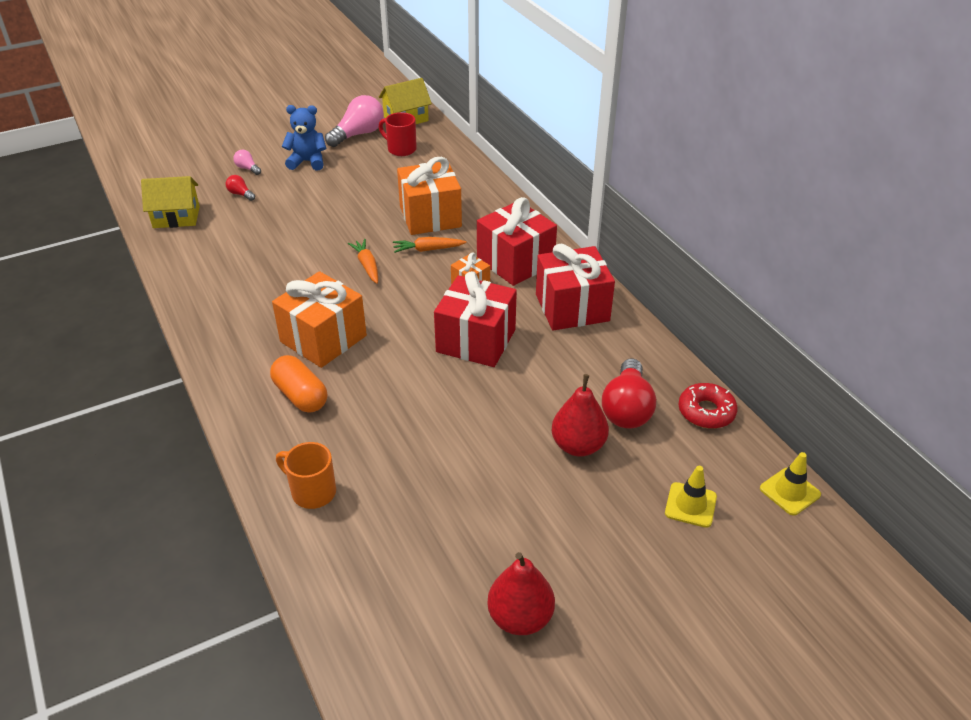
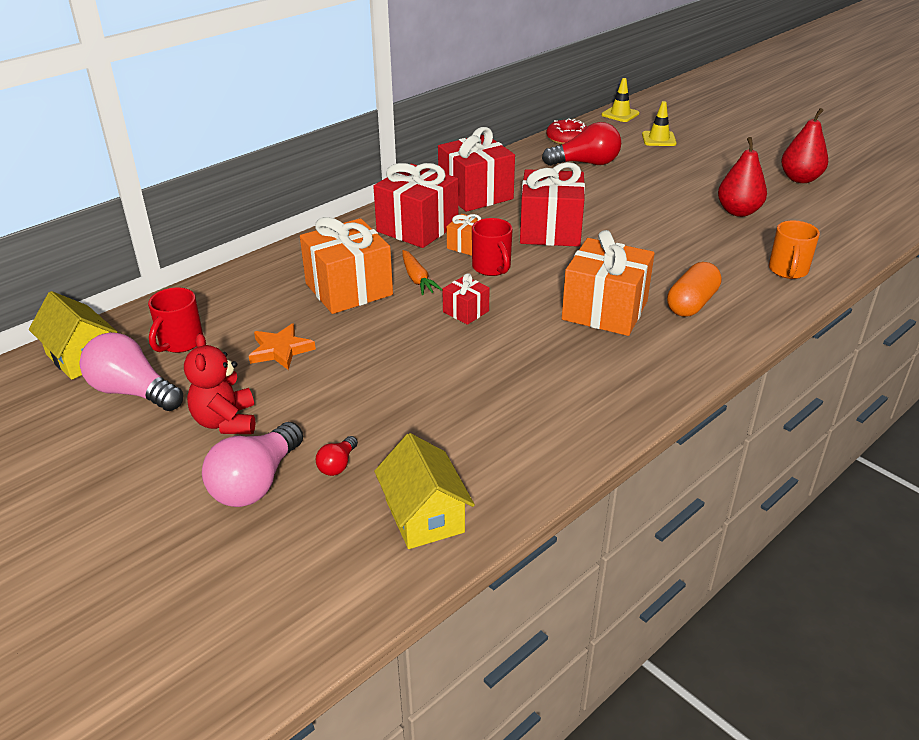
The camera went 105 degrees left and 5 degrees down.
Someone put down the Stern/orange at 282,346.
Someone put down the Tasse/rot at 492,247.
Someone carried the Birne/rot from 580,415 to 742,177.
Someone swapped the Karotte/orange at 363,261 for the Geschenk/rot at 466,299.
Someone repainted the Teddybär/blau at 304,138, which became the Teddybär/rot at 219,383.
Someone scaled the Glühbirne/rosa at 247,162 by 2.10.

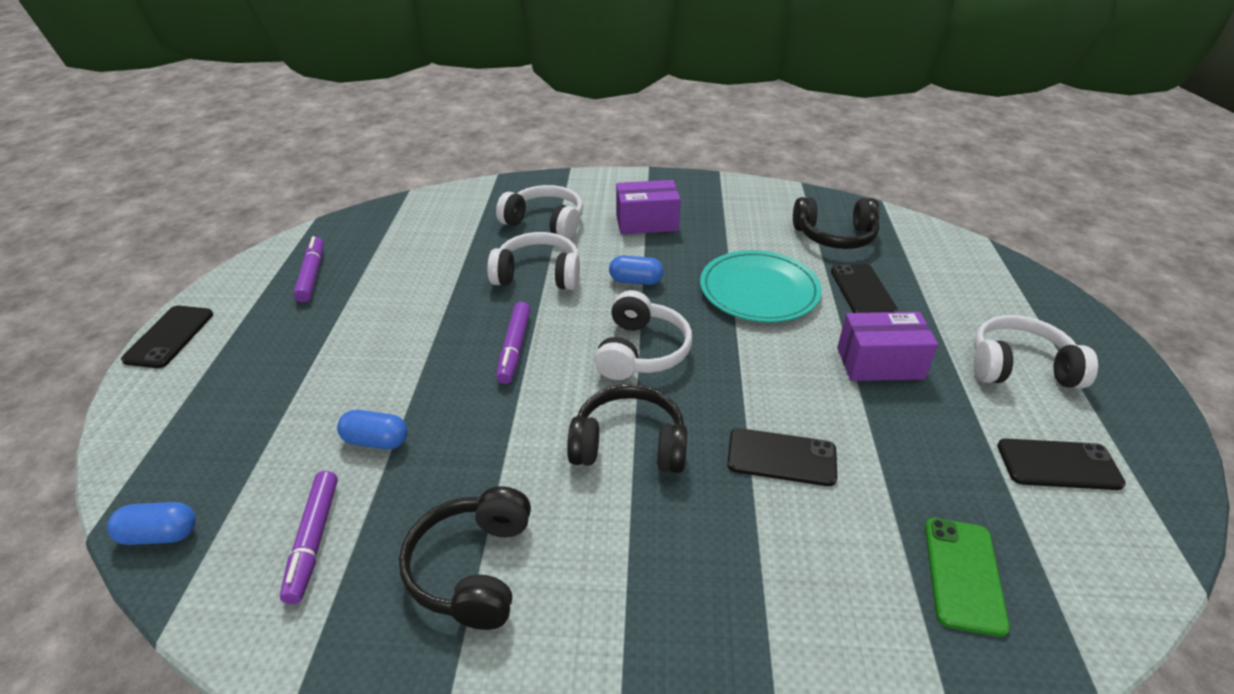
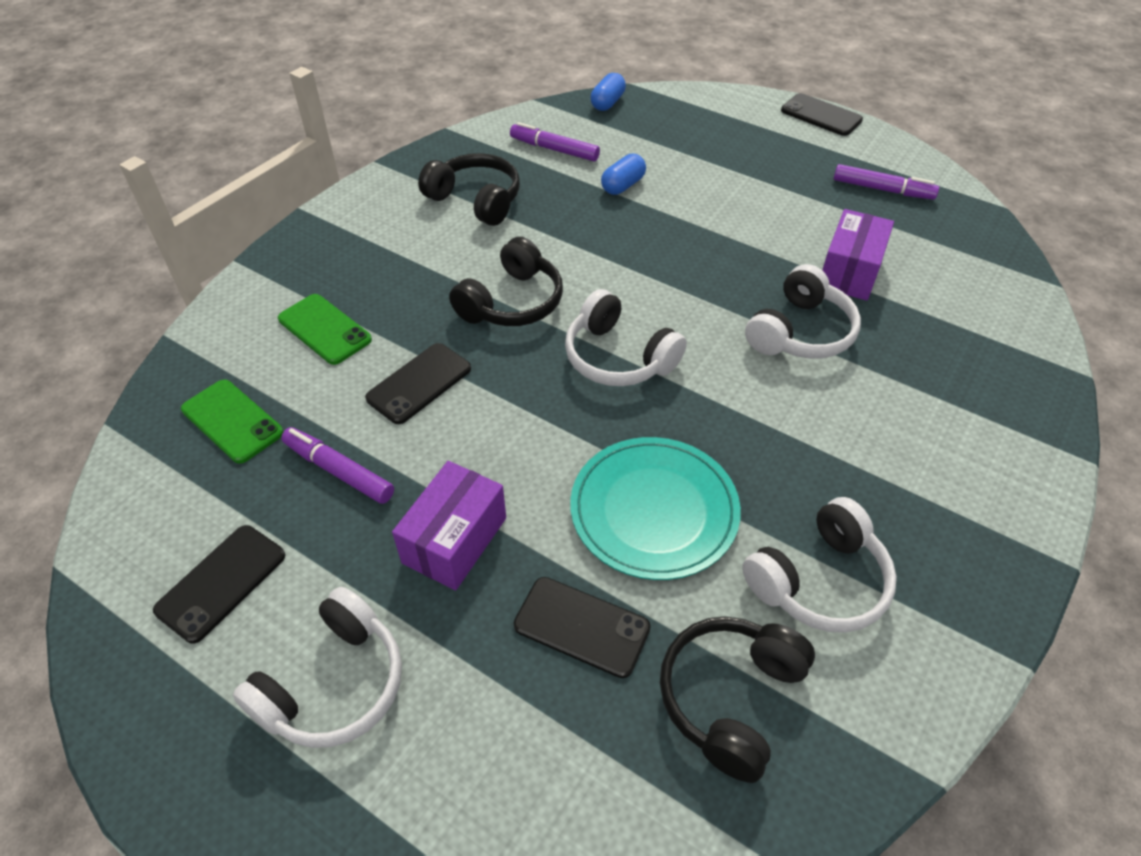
The camera went 120 degrees right and 10 degrees up.
Someone took away the Kapsel/blau at 636,270.
Someone put down the Handy/grün at 325,329.
Someone carried the Kopfhörer/weiß from 539,212 to 819,565.
Someone carried the Filzstift/lila from 513,343 to 337,465.
Someone carried the Schachtel/lila from 648,207 to 858,255.

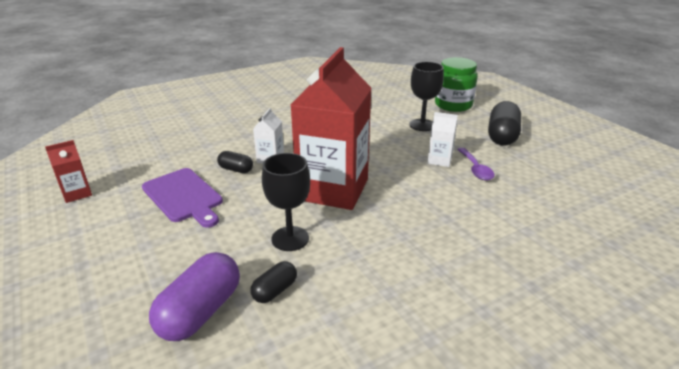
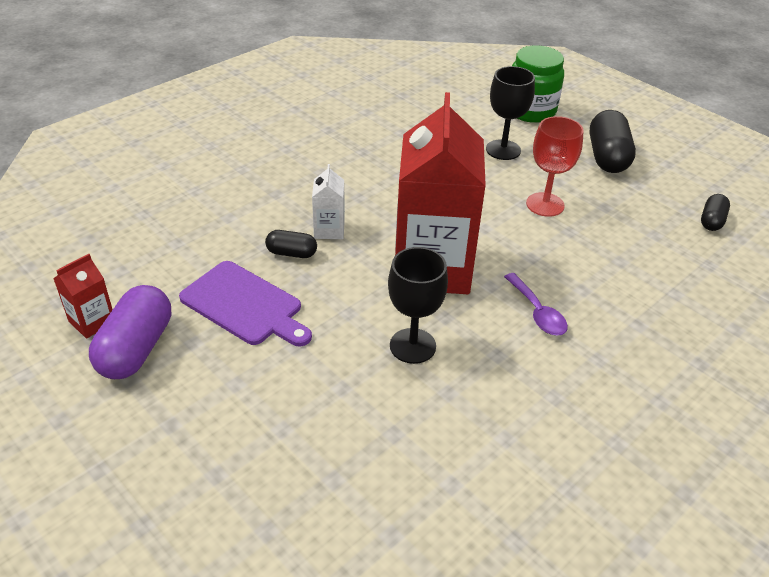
The camera went 15 degrees left and 10 degrees up.
Someone carried the Kapsel/lila from 194,296 to 130,332.
Someone carried the Kapsel/schwarz from 273,282 to 715,212.
Someone carried the Löffel/lila from 476,164 to 536,304.
Someone swapped the Getränkekarton/weiß at 443,139 for the Kelch/rot at 555,166.

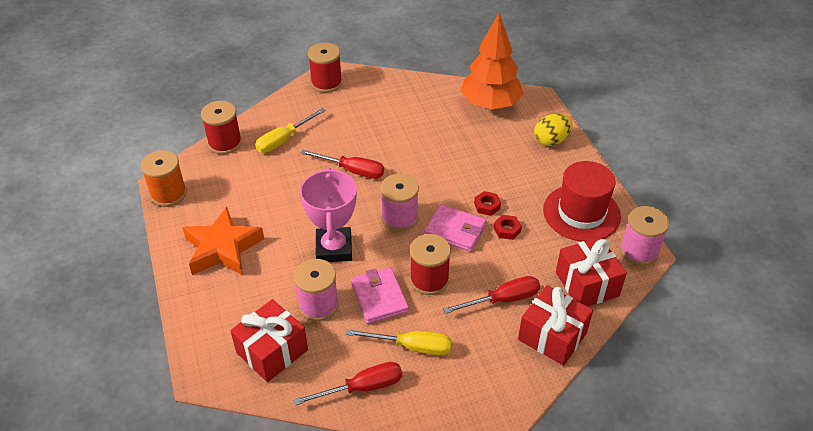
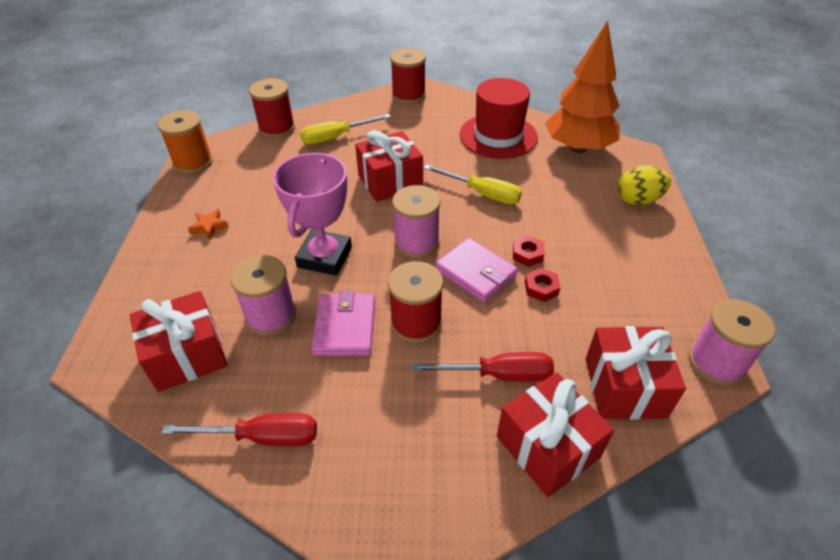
The camera went 20 degrees right and 0 degrees up.
Someone carried the Schraubenzieher/gelb from 399,342 to 473,184.
Someone carried the Hut/rot from 582,201 to 499,118.
Someone swapped the Schraubenzieher/rot at 342,164 for the Geschenk/rot at 389,166.
Someone scaled the Stern/orange at 223,241 by 0.41.

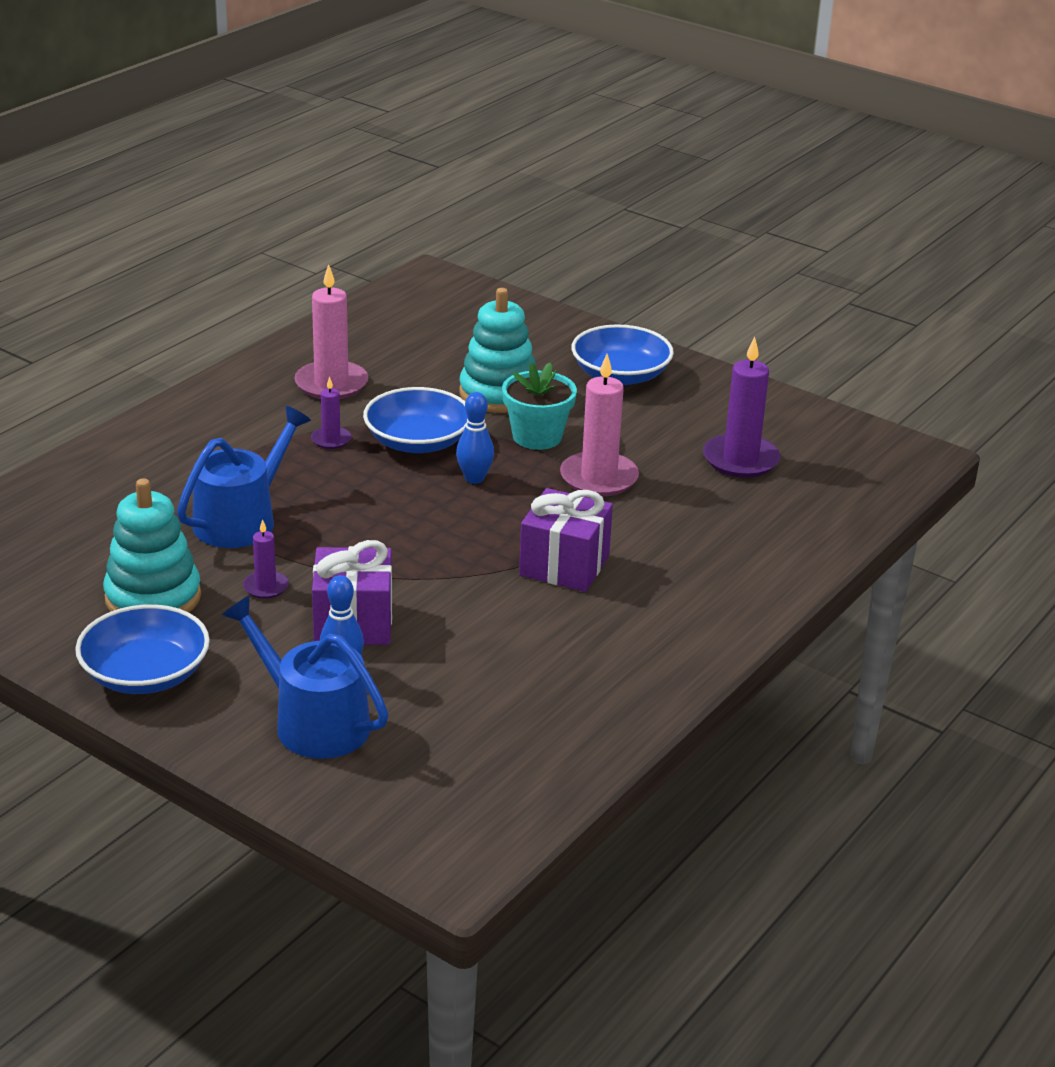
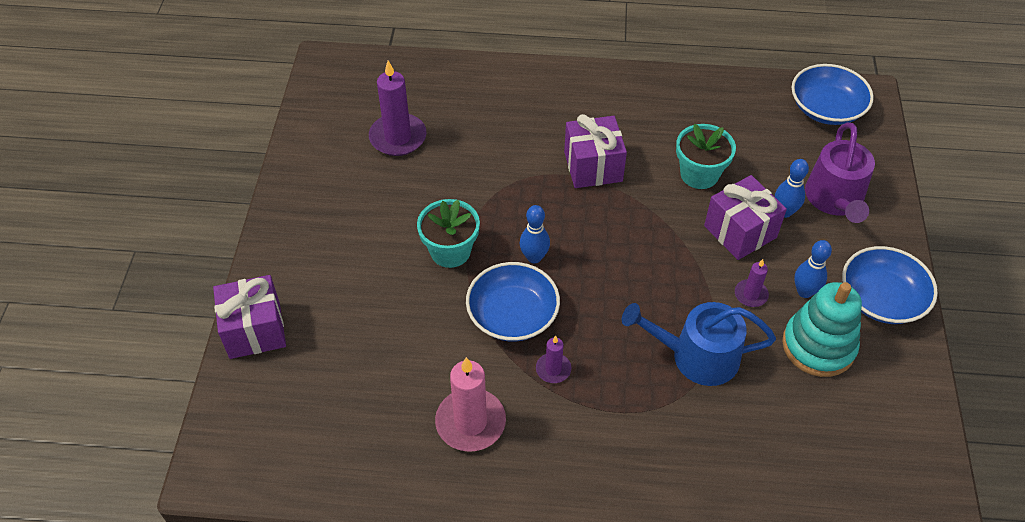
The camera went 120 degrees left and 20 degrees up.
Someone took away the Stapelspielzeug/türkis at 497,350.
Someone took away the Kerze/rosa at 599,425.
Someone put down the Geschenk/lila at 249,317.
Someone put down the Blumentopf/türkis at 706,156.
Someone put down the Bowlingkegel/blau at 813,269.
Someone carried the Schüssel/blau from 623,354 to 833,94.
Someone repainted the Gießkanne/blau at 305,677, which became the Gießkanne/lila at 840,173.

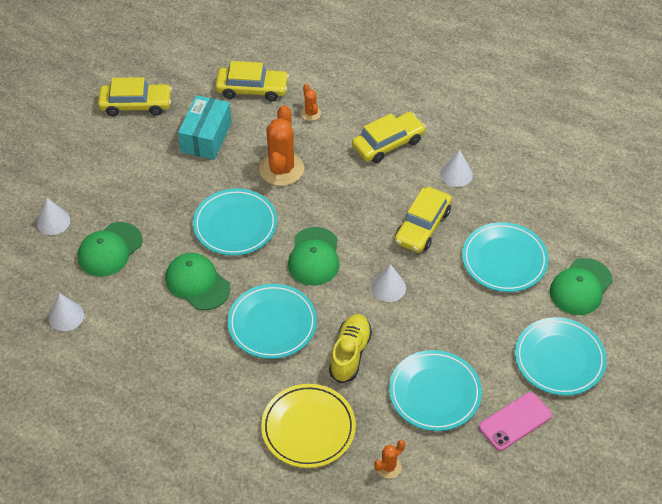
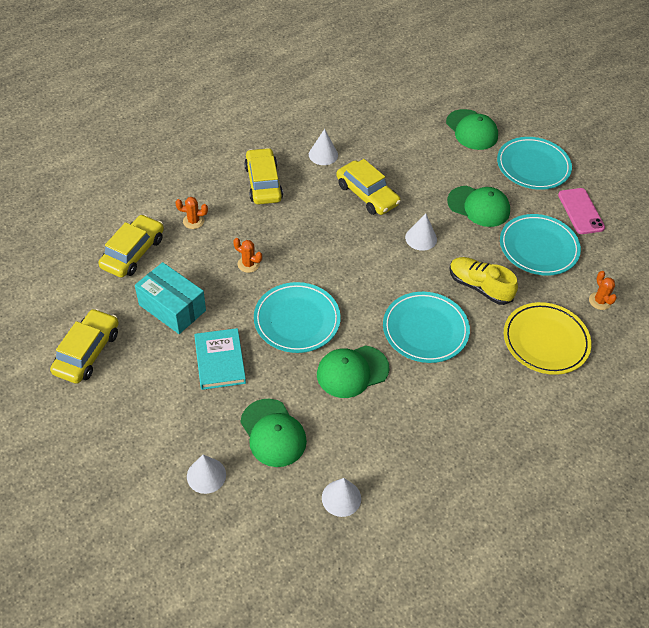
The camera went 70 degrees left and 0 degrees up.
Someone took away the Teller/türkis at 505,257.
Someone put down the Buch/türkis at 220,359.
Someone carried the Kappe/grün from 313,256 to 478,206.
Someone scaled the Kaktus/orange at 281,145 by 0.48.

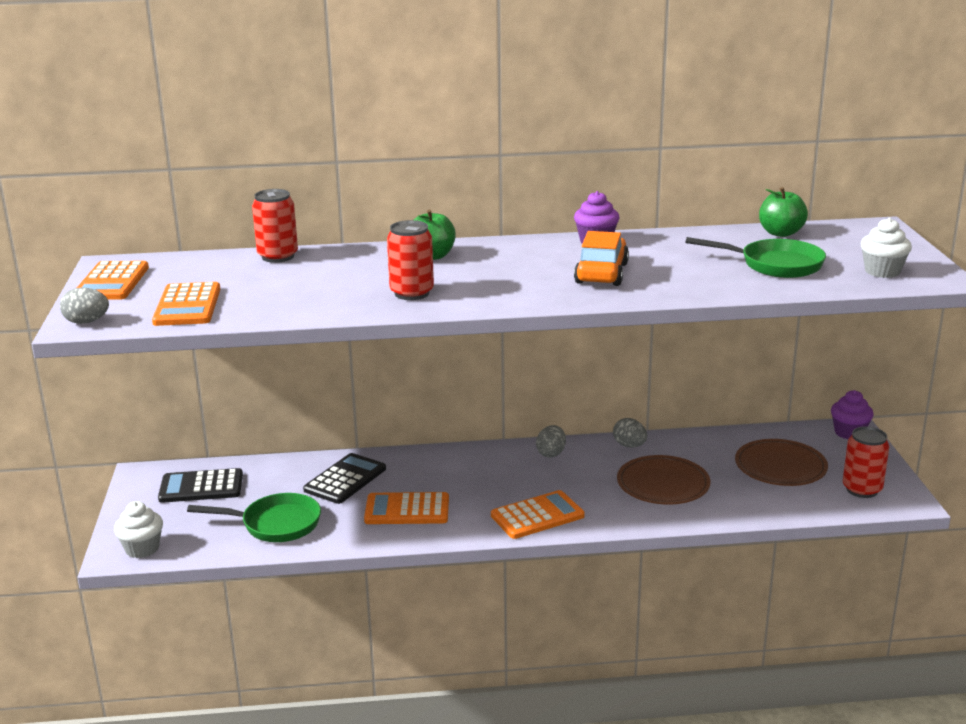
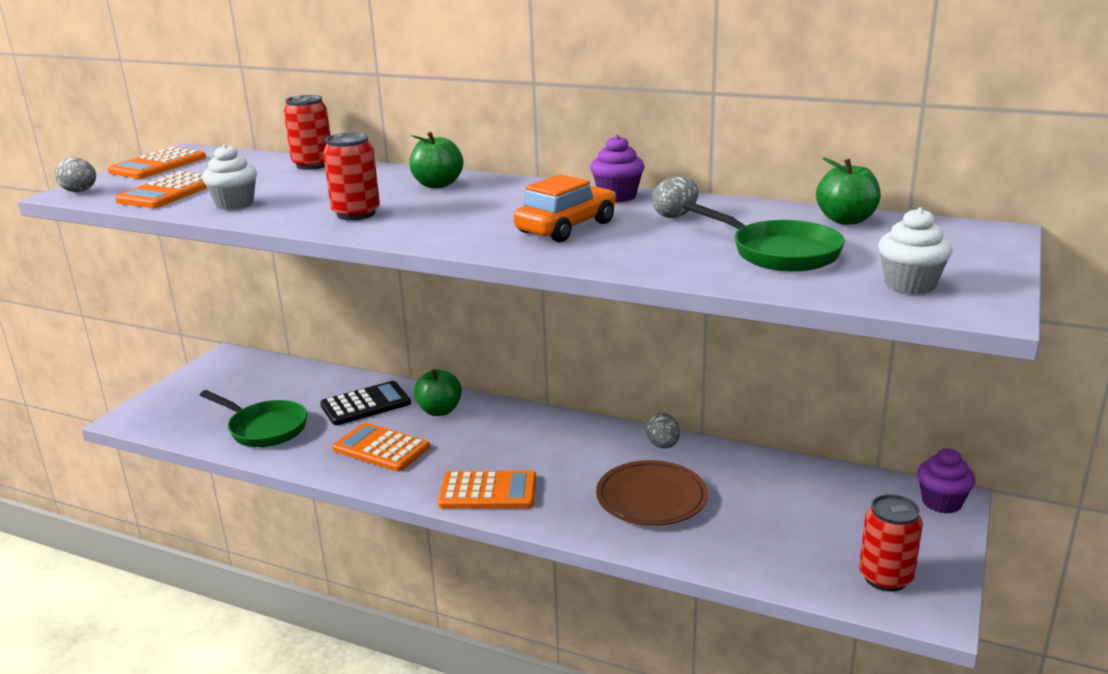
The camera went 30 degrees right and 0 degrees up.
Someone took away the Taschenrechner/schwarz at 200,485.
Someone took away the Teller/braun at 781,462.
Someone put down the Apfel/grün at 438,392.
Someone carried the Muffin/weiß from 138,529 to 229,177.
Someone carried the Ei/grau from 551,441 to 675,197.

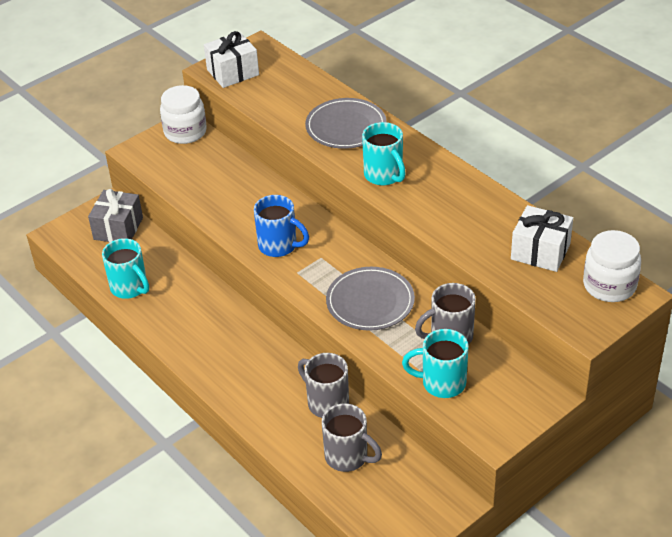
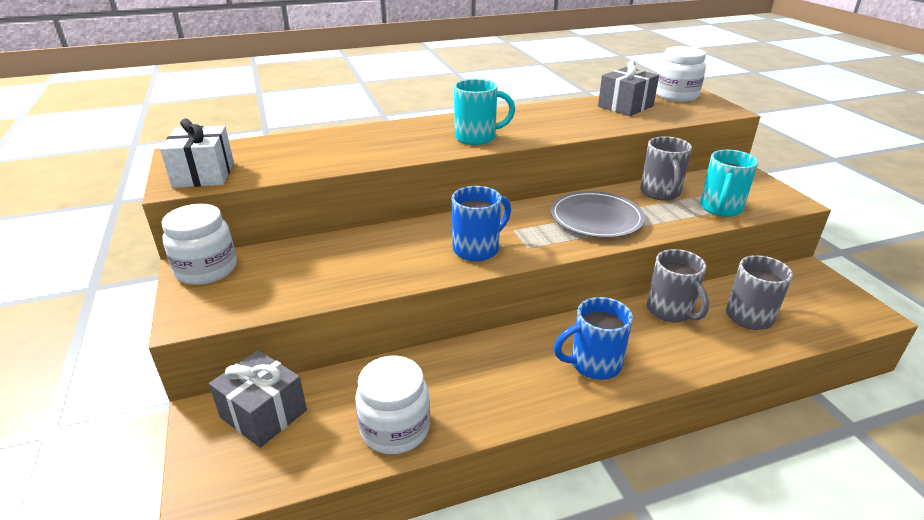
The camera went 70 degrees left and 10 degrees down.
Someone took away the Teller/grau at 346,123.
Someone put down the Tasse/blau at 593,338.
Someone swapped the Tasse/türkis at 125,268 for the Einmachglas/weiß at 392,405.
Someone repainted the Geschenk/weiß at 542,238, which became the Geschenk/grau at 628,88.
Someone rotated the Tasse/grau at 323,385 by 90 degrees counterclockwise.

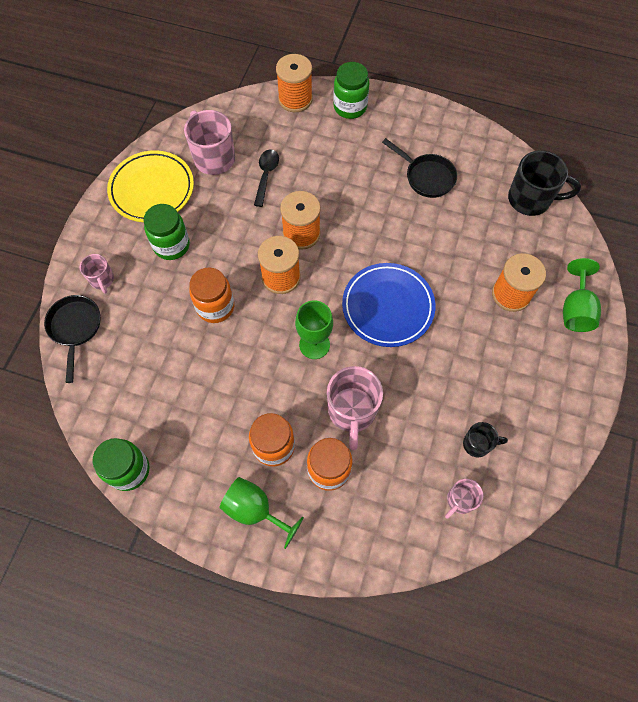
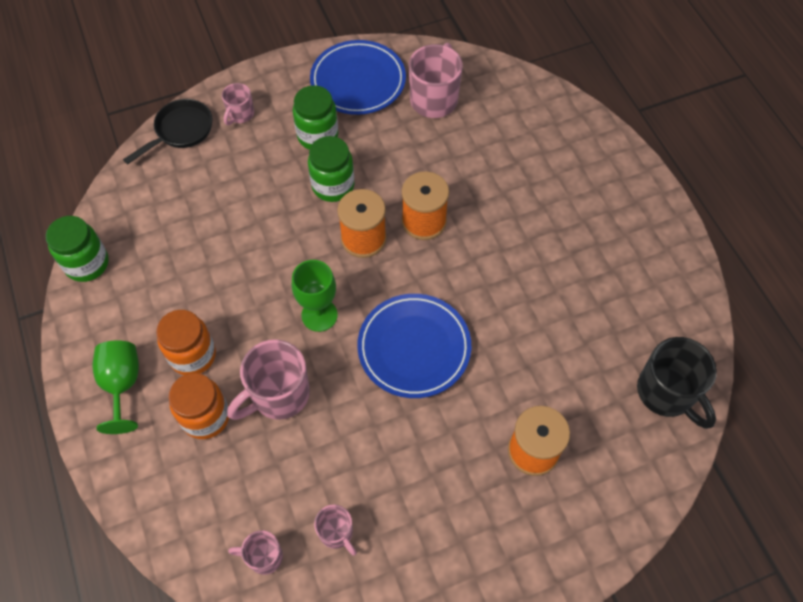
The camera went 50 degrees right and 5 degrees down.
Someone took away the Einmachglas/orange at 211,295.
Someone took away the Löffel/schwarz at 266,178.
Someone took away the Garnrolle/orange at 294,83.
Someone took away the Pfanne/schwarz at 419,168.
Someone took away the Kelch/grün at 582,295.
Someone carried the Einmachglas/grün from 351,90 to 331,169.
Someone repainted the Teller/gelb at 150,186, which became the Teller/blau at 358,77.
Someone repainted the Tasse/schwarz at 485,440, which became the Tasse/rosa at 335,530.

